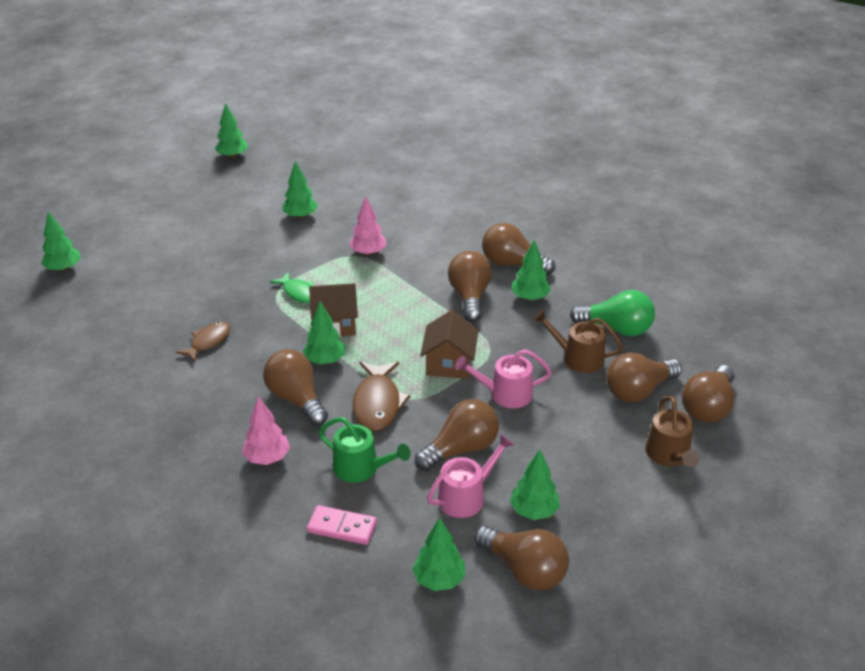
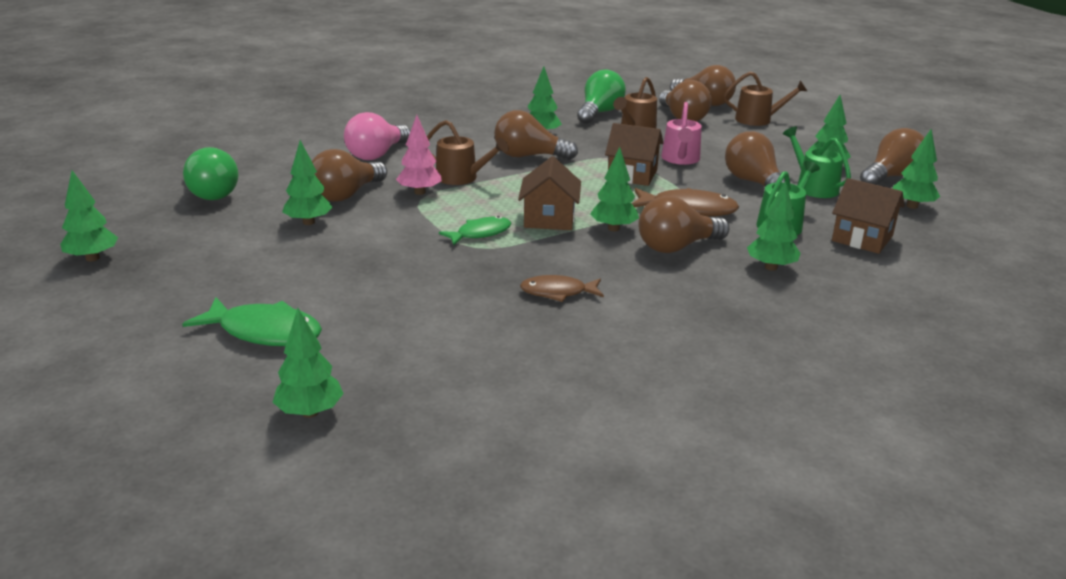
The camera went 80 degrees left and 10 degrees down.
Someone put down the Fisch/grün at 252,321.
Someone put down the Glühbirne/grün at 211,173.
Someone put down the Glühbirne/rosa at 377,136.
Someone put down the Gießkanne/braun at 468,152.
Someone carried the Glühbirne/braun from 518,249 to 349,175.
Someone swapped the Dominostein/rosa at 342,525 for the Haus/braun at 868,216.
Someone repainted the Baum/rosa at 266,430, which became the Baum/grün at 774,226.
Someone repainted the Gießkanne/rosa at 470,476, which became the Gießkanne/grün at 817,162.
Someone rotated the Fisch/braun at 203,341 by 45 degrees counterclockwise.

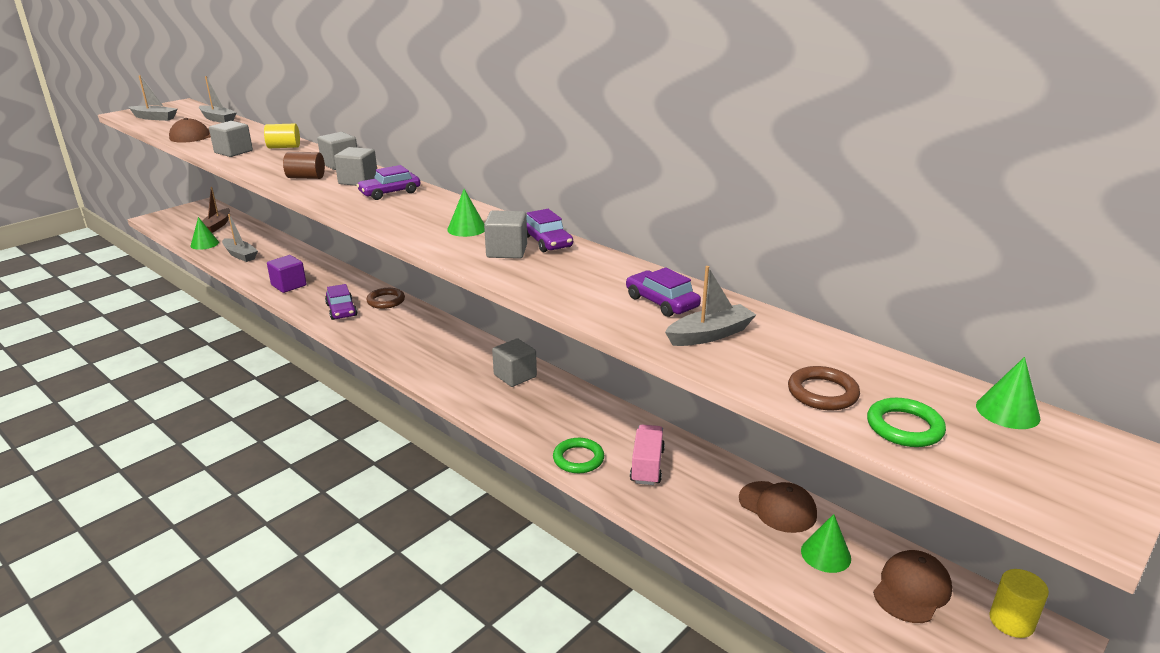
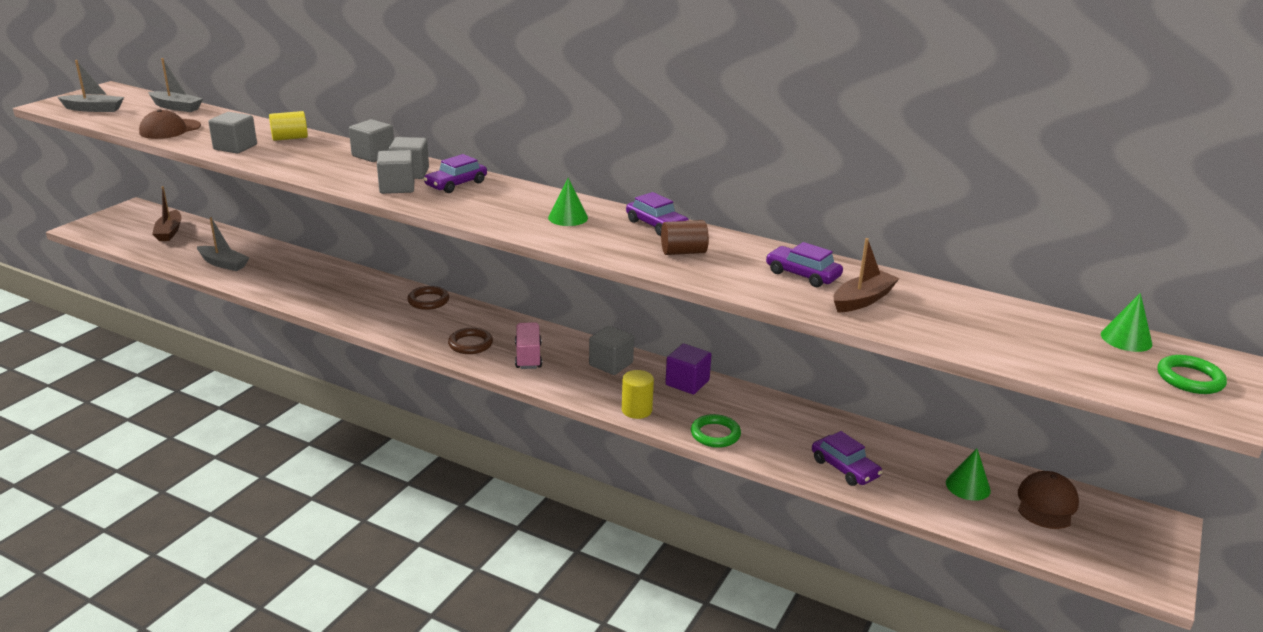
The camera went 15 degrees left and 0 degrees up.
Someone took away the Kegel/grün at 205,233.
Someone took away the Kappe/braun at 778,507.
Someone carried the Kubus/lila from 287,274 to 688,369.
Someone carried the Vollzylinder/braun from 304,165 to 685,237.
Someone carried the Auto/lila from 341,302 to 847,458.
Someone carried the Kubus/grau from 505,234 to 395,172.
Someone carried the Lastwagen/rosa from 647,454 to 528,345.
Someone carried the Ring/braun from 824,388 to 470,341.
Someone carried the Ring/grün from 906,422 to 1192,374.
Someone carried the Vollzylinder/gelb from 1019,603 to 638,394.
Someone repainted the Boot/grau at 710,306, which became the Boot/braun at 867,275.

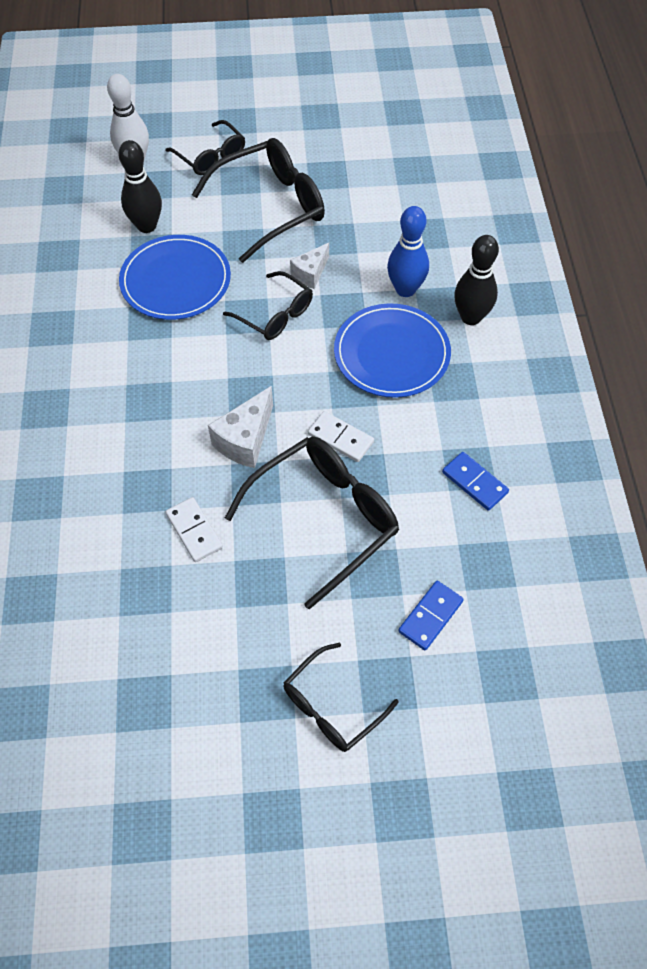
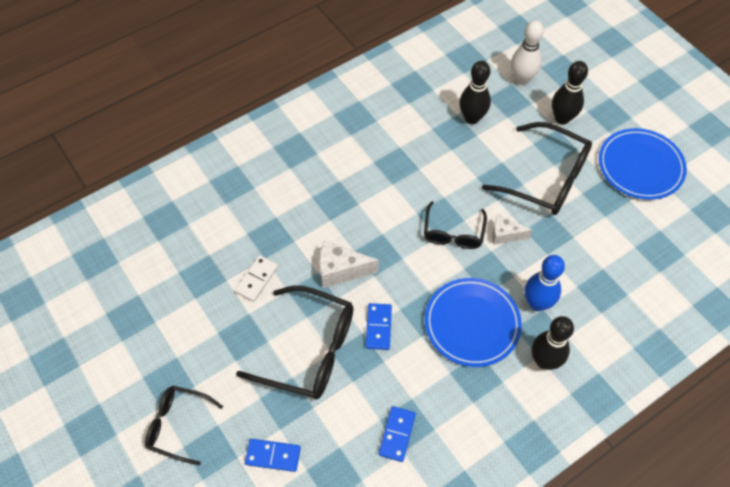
The camera went 60 degrees right and 0 degrees up.
Someone carried the Teller/blau from 175,277 to 643,164.
Someone swapped the Brille/schwarz at 205,147 for the Bowlingkegel/schwarz at 570,93.
Someone repainted the Dominostein/weiß at 341,436, which became the Dominostein/blau at 378,326.

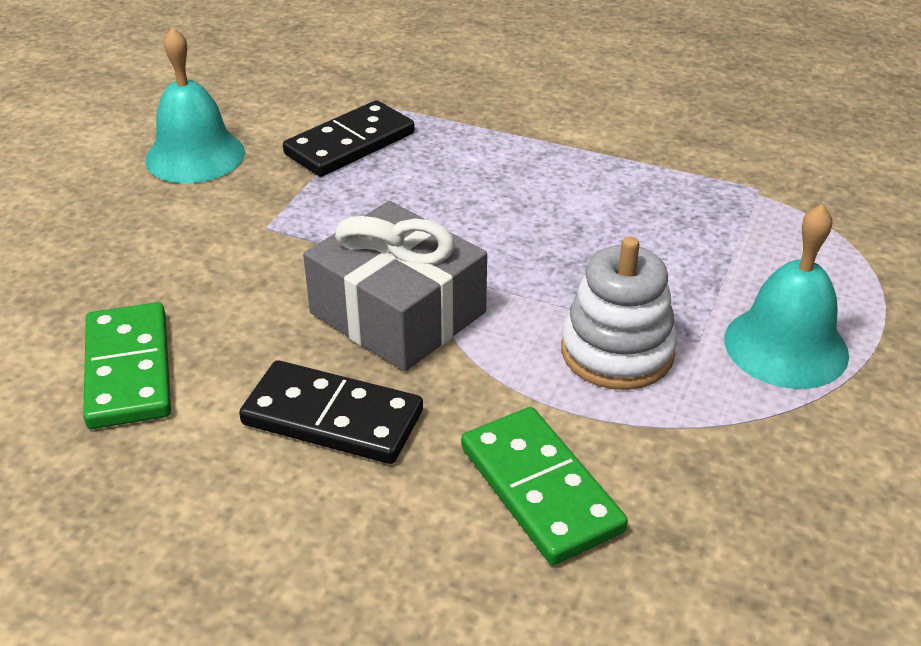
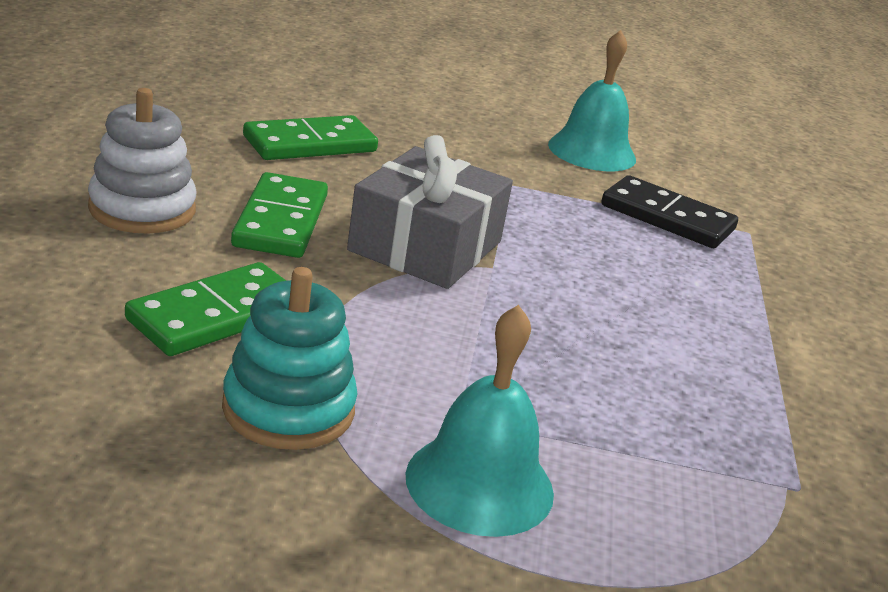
The camera went 70 degrees right and 10 degrees down.
Someone put down the Stapelspielzeug/türkis at 289,358.
Someone carried the Stapelspielzeug/weiß from 619,313 to 142,161.
Someone repainted the Dominostein/schwarz at 331,412, which became the Dominostein/grün at 279,215.

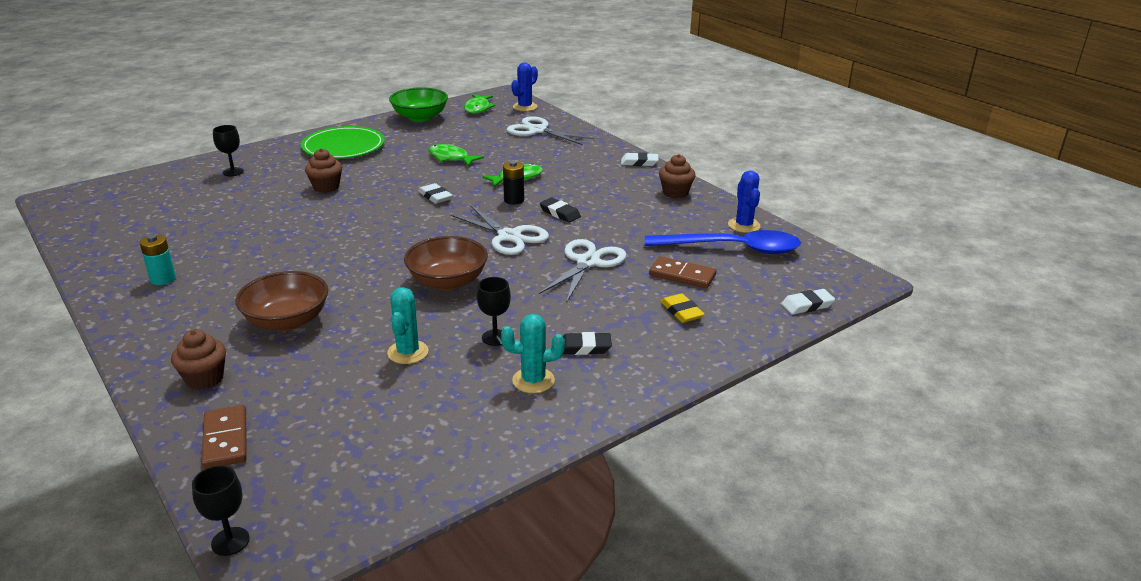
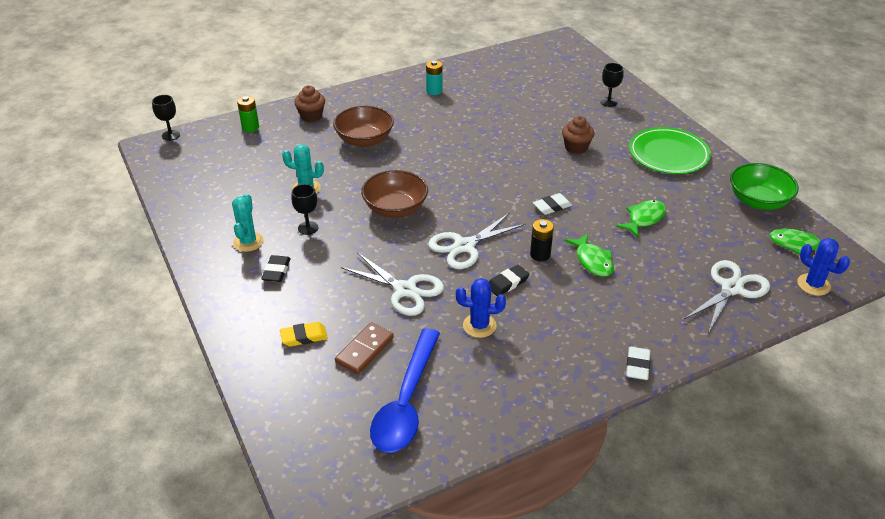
The camera went 100 degrees right and 10 degrees up.
Someone took away the Muffin/braun at 677,176.
Someone took away the Radiergummi/weiß at 808,302.
Someone carried the Kaktus/blau from 744,202 to 481,308.
Someone swapped the Dominostein/braun at 224,437 for the Batterie/grün at 248,114.

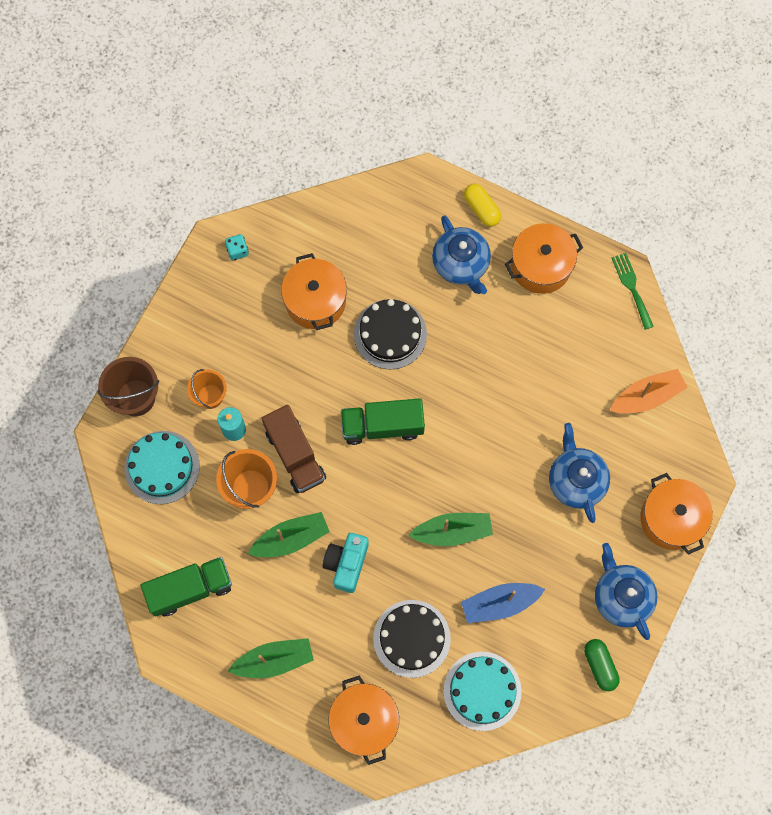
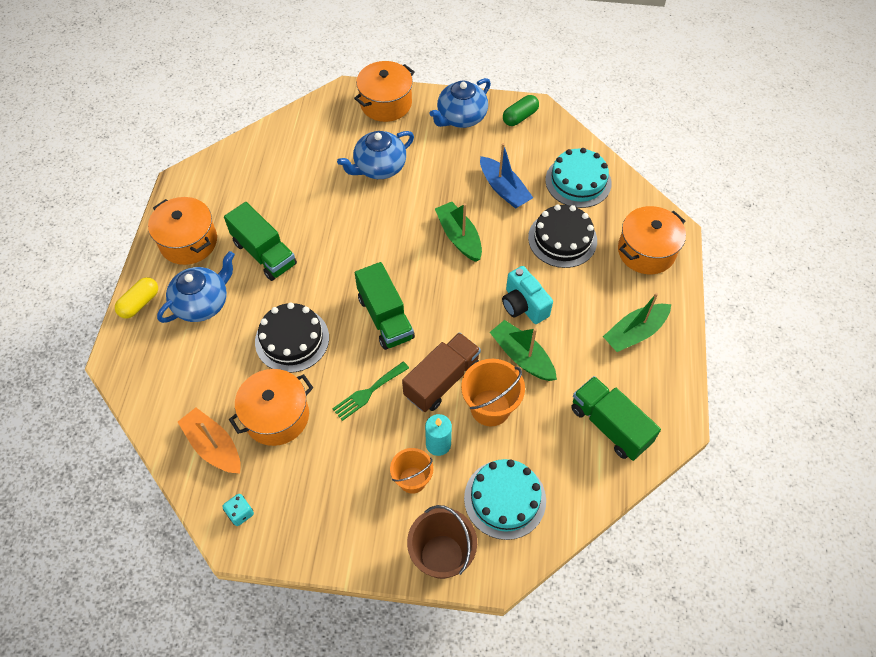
The camera went 110 degrees left and 15 degrees down.
Someone put down the Lastwagen/grün at 260,241.
Someone carried the Boot/orange from 648,391 to 209,440.
Someone carried the Gabel/grün from 633,291 to 370,391.
Someone rotated the Boot/grün at 271,658 by 90 degrees counterclockwise.
Someone rotated the Kamera/türkis at 346,563 by 60 degrees clockwise.

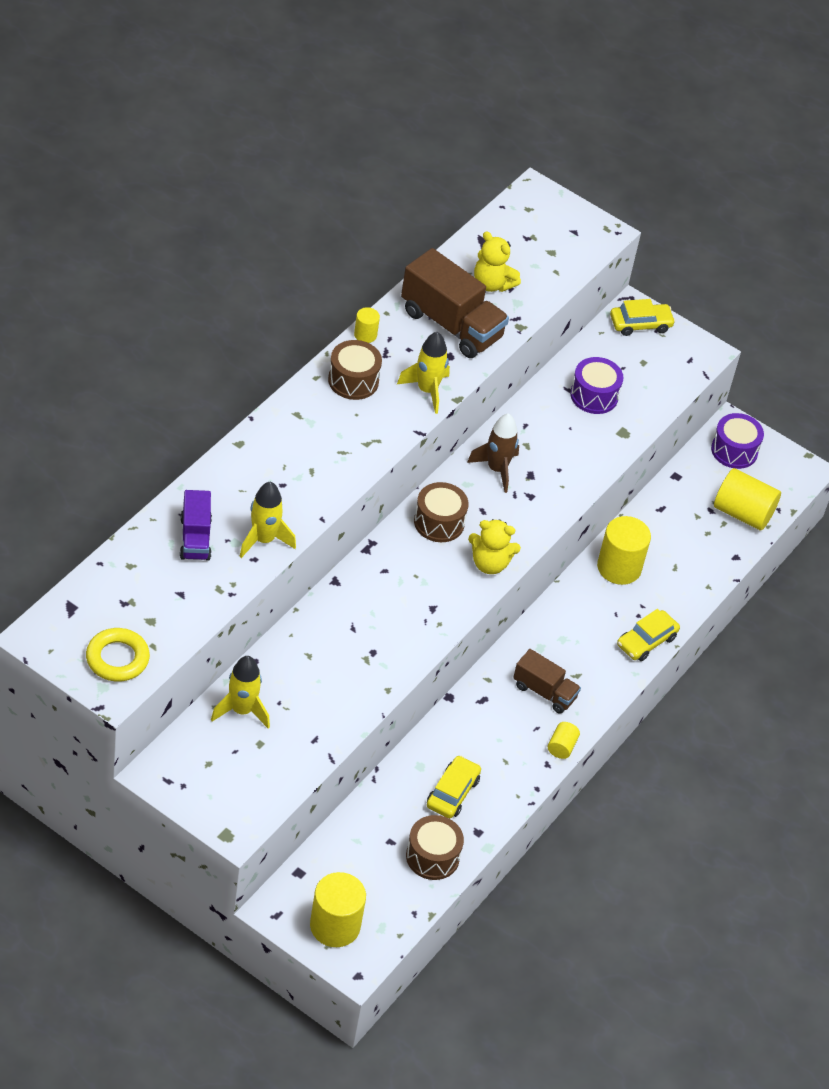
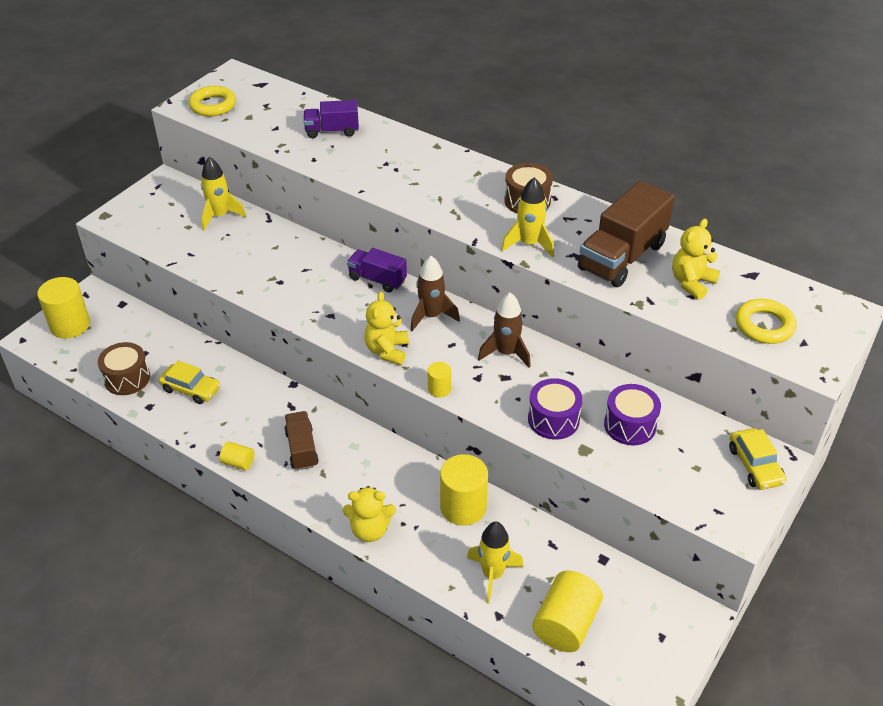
The camera went 95 degrees right and 5 degrees down.
Someone put down the Lastwagen/lila at 377,270.
Someone put down the Ring/gelb at 766,321.
Someone carried the Rakete/gelb from 267,520 to 495,562.
Someone carried the Vollzylinder/gelb from 367,325 to 439,380.
Someone carried the Trommel/lila from 737,441 to 555,409.
Someone swapped the Trommel/braun at 441,512 for the Rakete/braun at 435,293.
Someone swapped the Auto/gelb at 648,635 for the Teddybär/gelb at 369,514.
Someone rotated the Lastwagen/braun at 547,681 by 135 degrees clockwise.

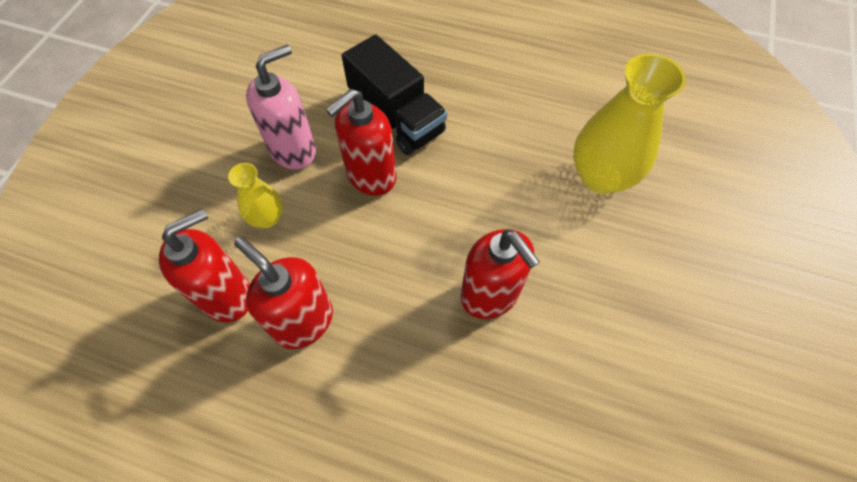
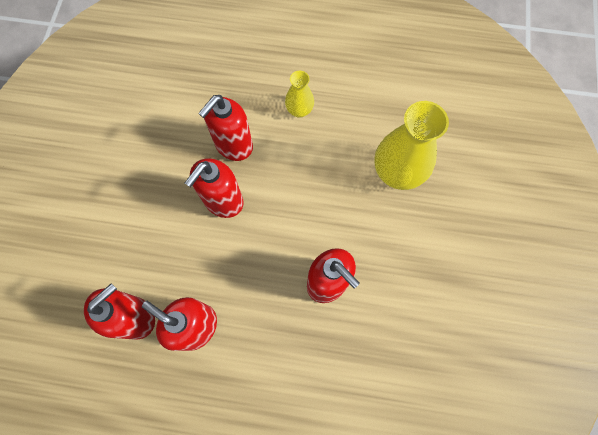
The camera went 10 degrees left and 10 degrees up.
Someone took away the Seifenspender/rosa at 281,107.
Someone carried the Vase/gelb from 255,195 to 299,94.
Someone swapped the Lastwagen/schwarz at 394,94 for the Seifenspender/rot at 225,128.

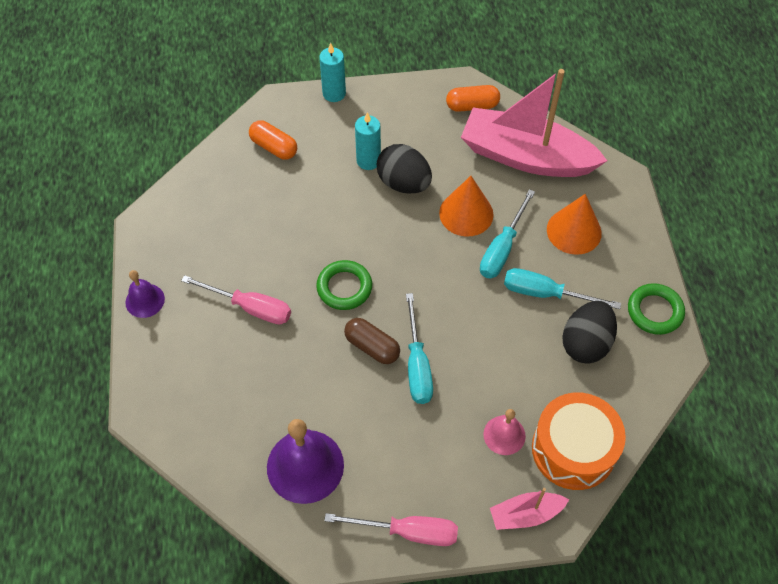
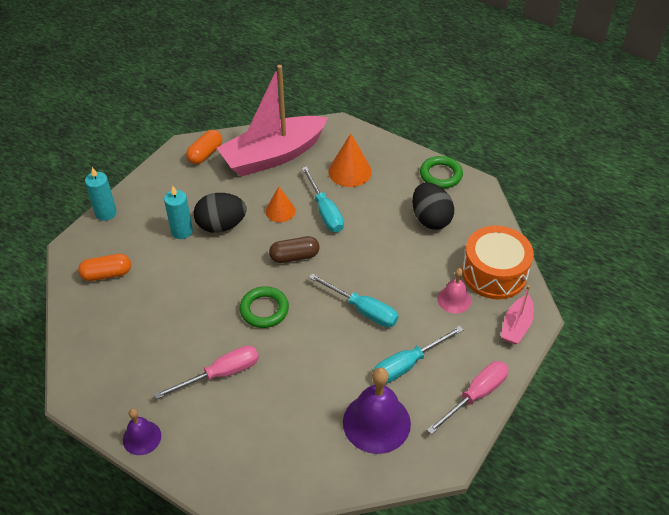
The camera went 50 degrees left and 10 degrees down.
Someone carried the Kapsel/braun from 372,341 to 294,249.
Someone carried the Schraubenzieher/türkis from 562,288 to 418,355.
Someone scaled the Kegel/orange at 466,206 by 0.67.

